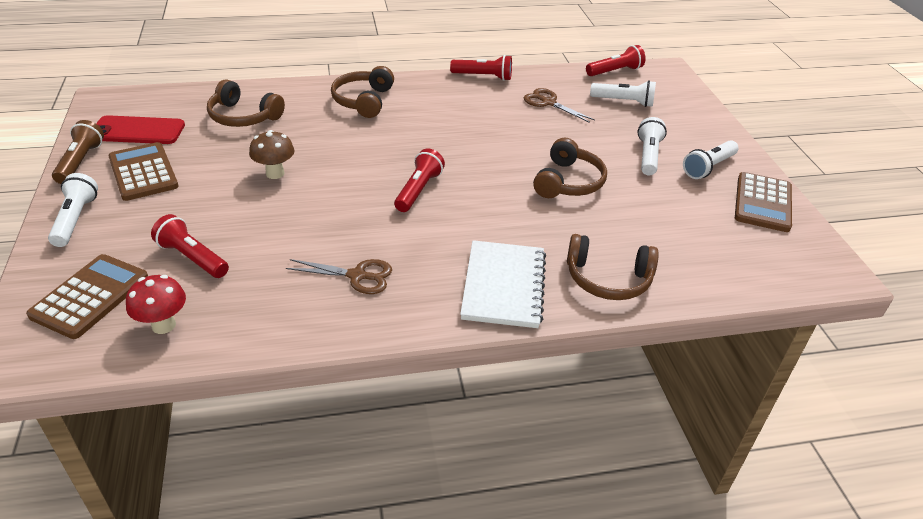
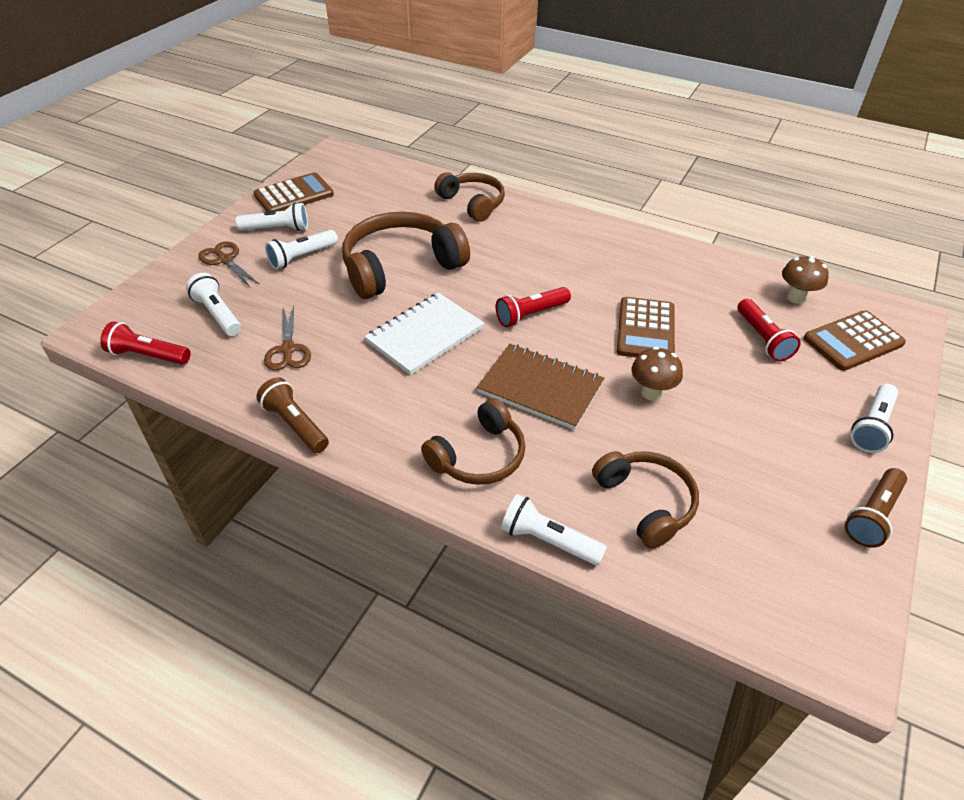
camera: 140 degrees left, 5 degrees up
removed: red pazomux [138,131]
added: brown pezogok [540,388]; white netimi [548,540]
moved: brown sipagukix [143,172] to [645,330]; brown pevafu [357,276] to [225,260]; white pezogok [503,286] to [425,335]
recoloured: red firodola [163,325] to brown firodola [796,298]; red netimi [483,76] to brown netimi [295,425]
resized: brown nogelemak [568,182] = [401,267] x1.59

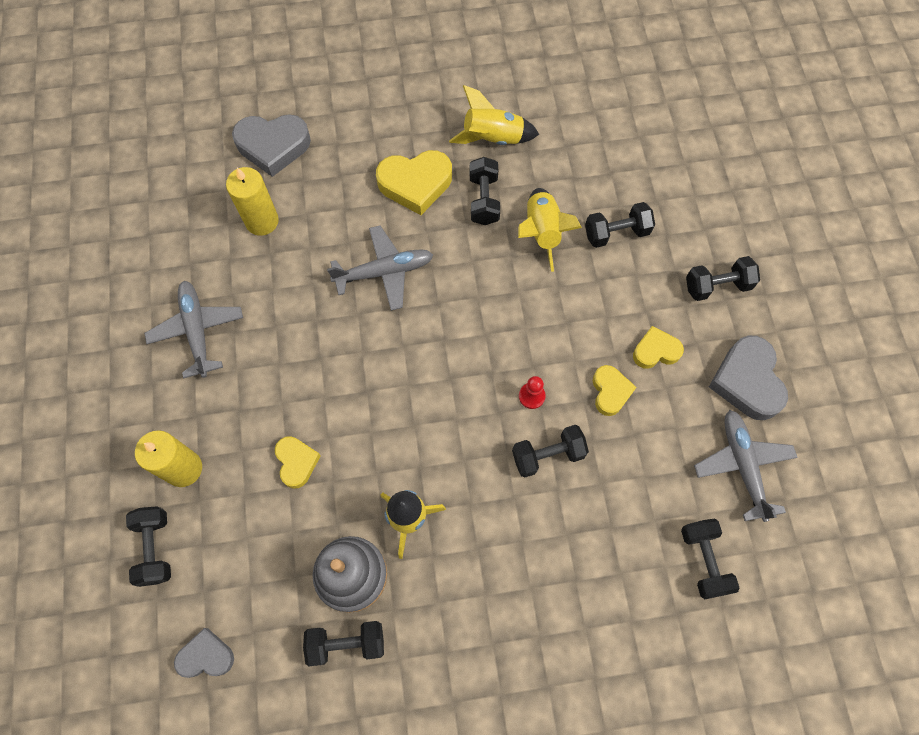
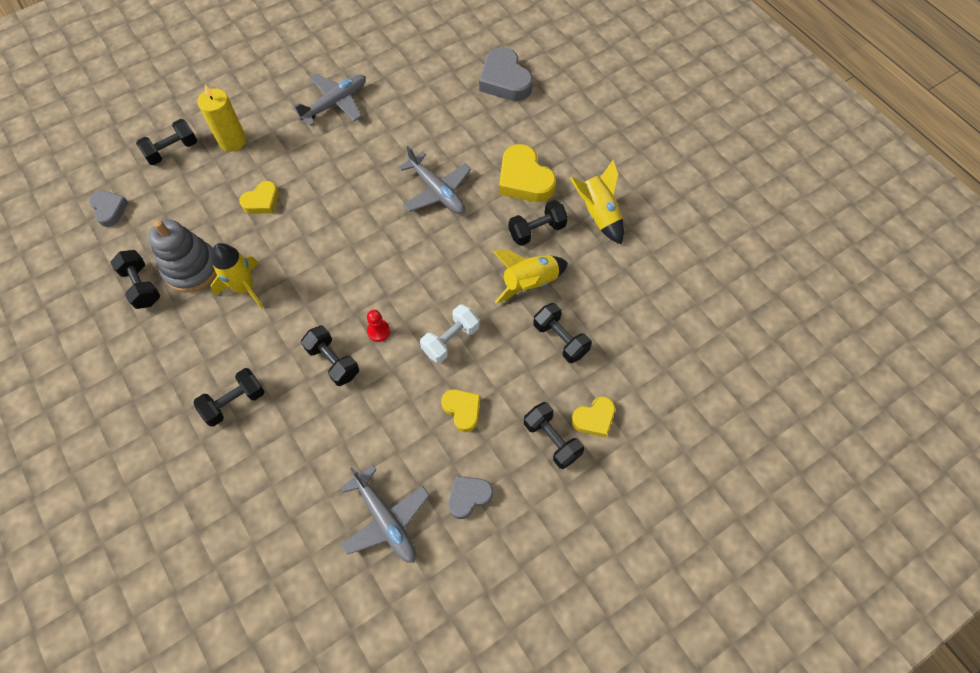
camera: 65 degrees right, 5 degrees down
removed: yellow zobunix [262,221]
added: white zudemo [451,340]
moved: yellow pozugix [610,392] to [594,418]; black zudemo [703,560] to [234,402]
turned: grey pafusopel [742,466] = [385,519] 90 degrees clockwise
resized: grey pozugix [747,381] = [469,497] x0.60

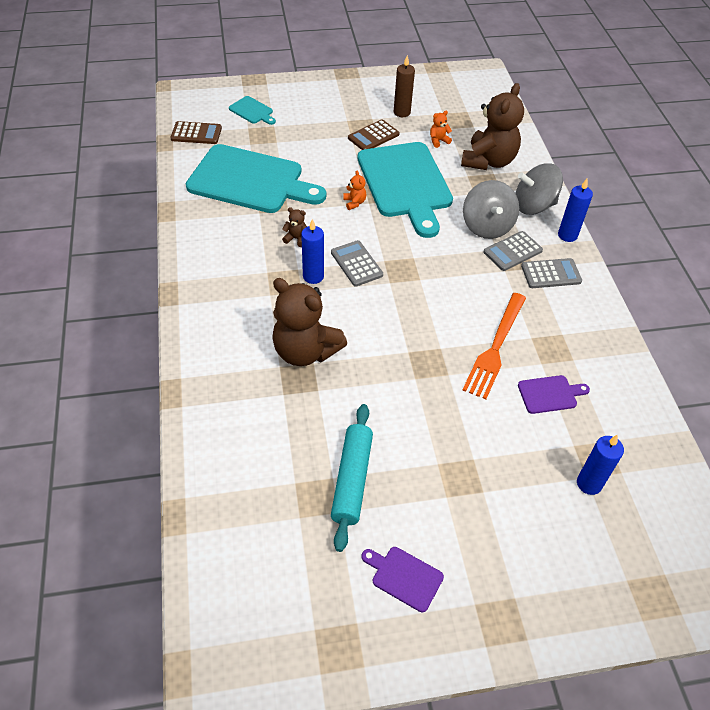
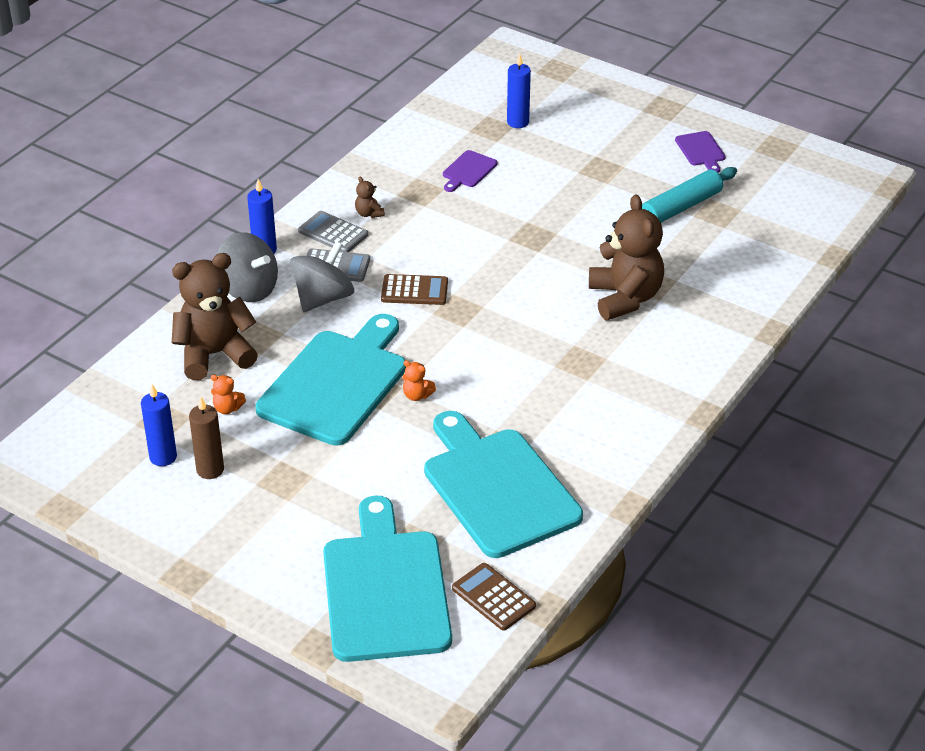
camera: 135 degrees left, 10 degrees down
removed: grey sipagukix [356,264]; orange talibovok [495,348]
moved: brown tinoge [296,239] to [369,213]; blue zobunix [313,276] to [163,457]; brown sipagukix [373,136] to [414,290]
turned: orange tinoge [354,203] = [417,395] 90 degrees counterclockwise; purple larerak [549,394] = [468,171] 90 degrees counterclockwise
resized: turquoise larerak [252,111] = [385,589] x2.41

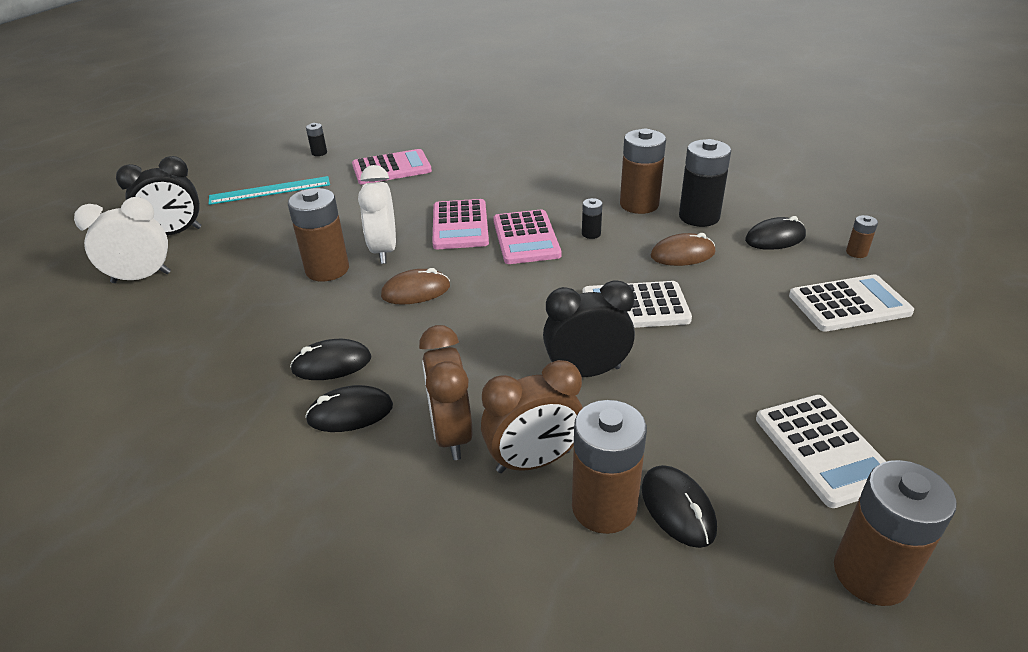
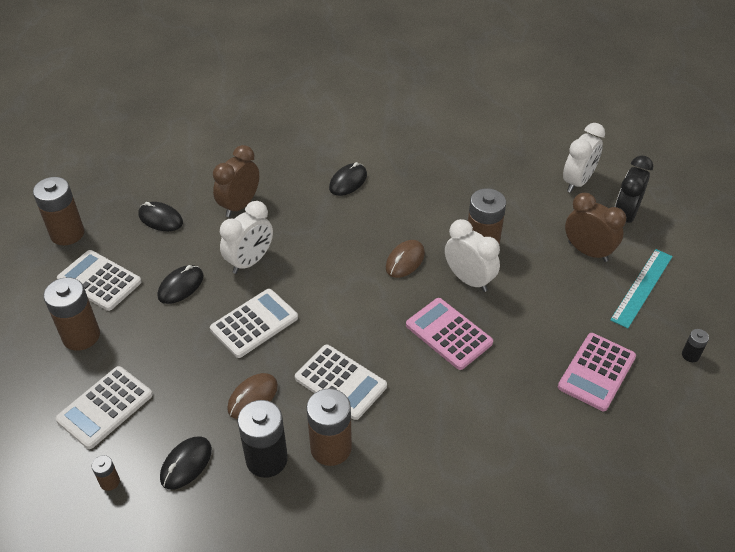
camera: 140 degrees right, 10 degrees up
removed: pink sipagukix [526,238]
moved: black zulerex [332,364] to [181,286]; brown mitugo [451,434] to [588,251]; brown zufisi [604,507] to [81,336]
replaced: black zufisi [591,234] to white sipagukix [340,382]
recoloured: black mitugo [587,372] to white mitugo [250,261]

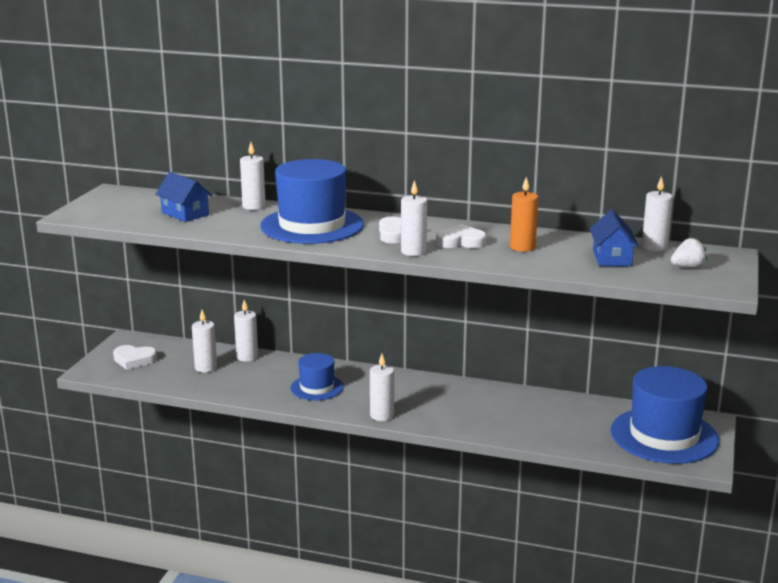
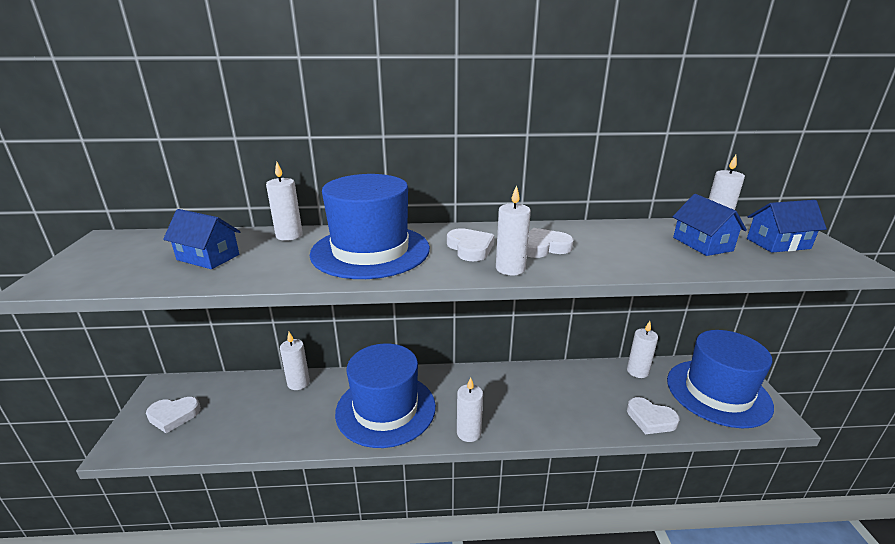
camera: 20 degrees left, 5 degrees up
removed: orange zobunix [522,247]
added: white pozugix [650,419]
moved: white zobunix [206,368] to [637,371]
replaced: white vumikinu [688,267] to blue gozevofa [778,243]
resized: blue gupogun [317,387] = [386,409] x1.85

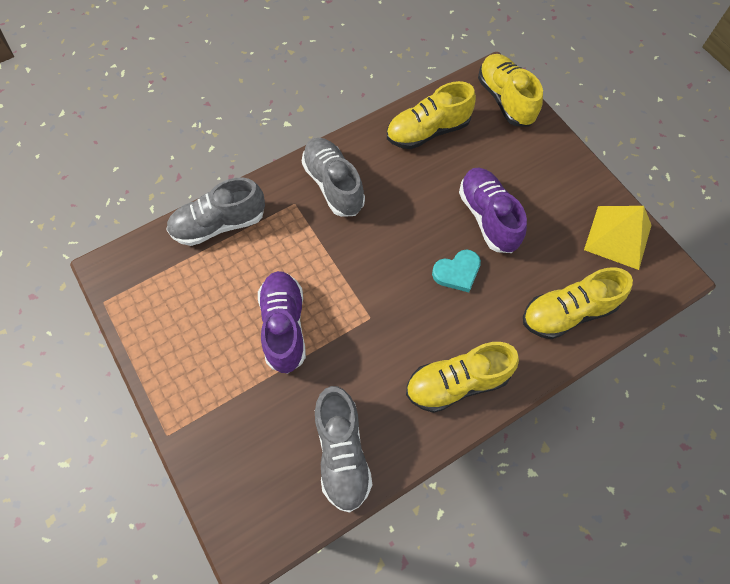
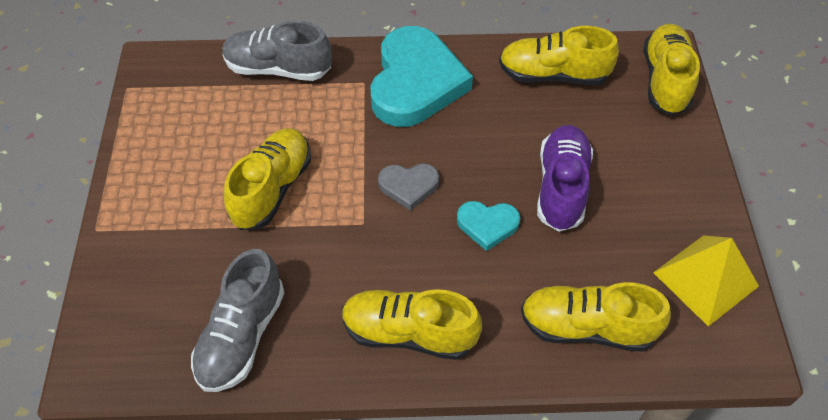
camera: 30 degrees right, 10 degrees down
added: grey pozugix [408,186]
replaced: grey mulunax [333,185] to turquoise pozugix [415,82]
recoloured: purple mulunax [284,326] to yellow mulunax [272,189]

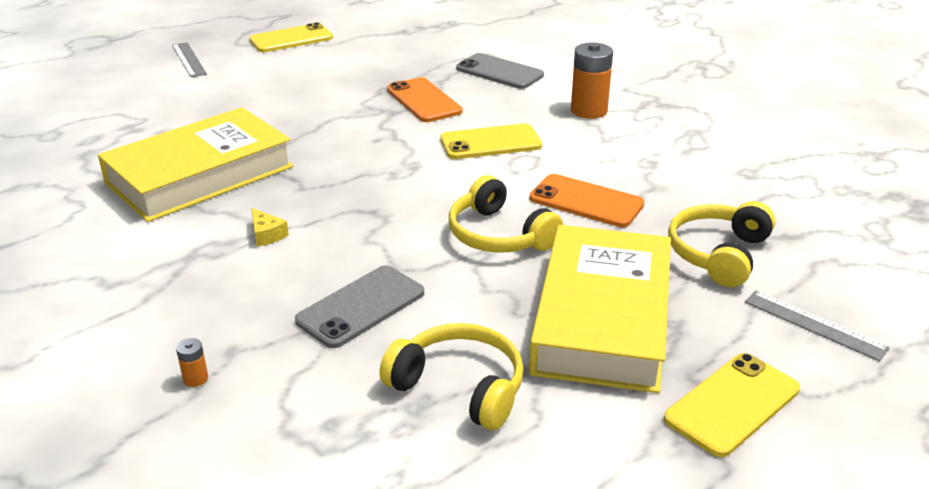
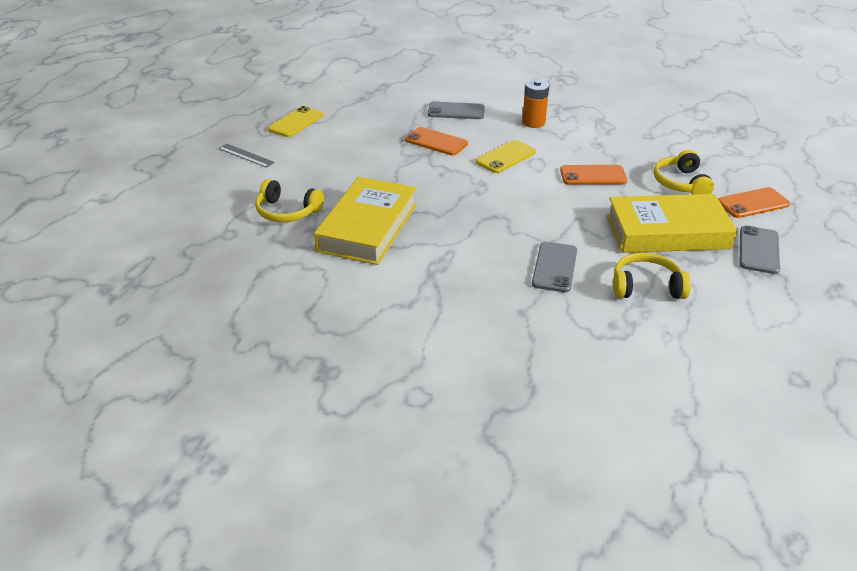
camera: 30 degrees left, 5 degrees up
removed: orange zufisi [195,379]; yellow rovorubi [266,235]
moved: yellow nogelemak [499,235] to [287,211]
replaced: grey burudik [814,325] to orange pazomux [752,203]
recoloured: yellow pazomux [732,404] to grey pazomux [759,250]
turned: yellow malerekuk [602,318] = [667,232] 75 degrees counterclockwise

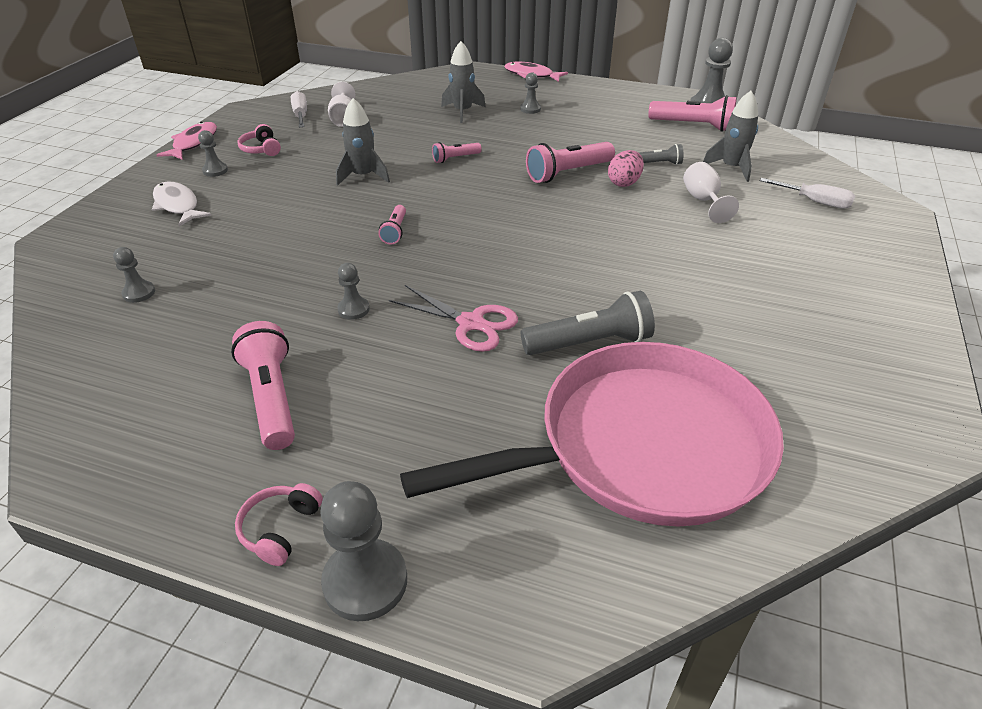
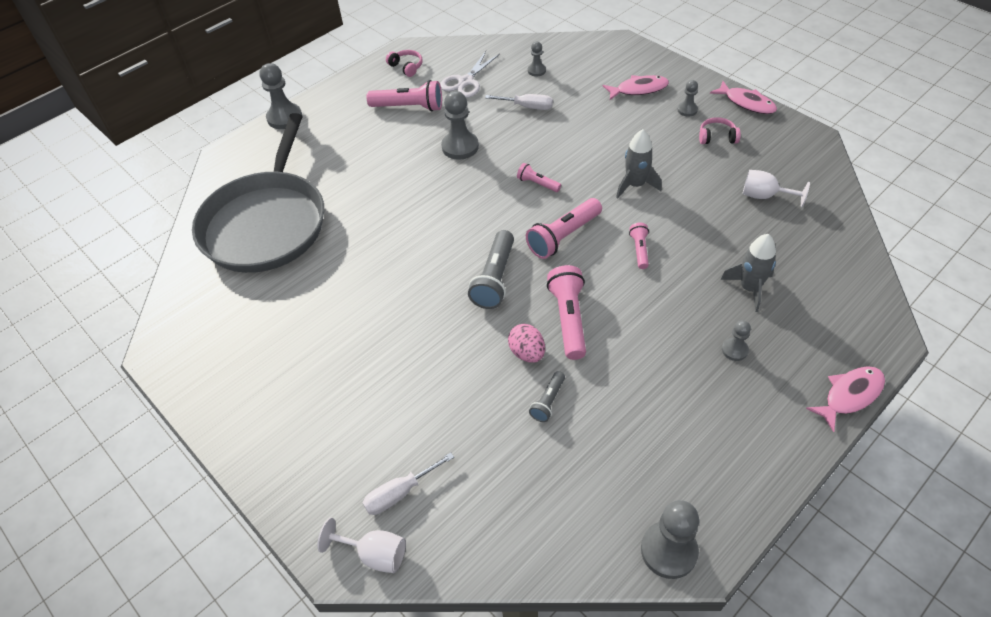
camera: 120 degrees right, 10 degrees up
removed: pink pevafu [471,323]; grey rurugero [731,168]
added: white pevafu [466,81]
moved: pink nogelemak [280,529] to [406,67]; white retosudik [301,115] to [527,107]; grey netimi [589,343] to [495,278]; pink netimi [693,126] to [563,236]; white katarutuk [703,201] to [374,554]
recoloured: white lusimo [178,205] to pink lusimo [638,89]; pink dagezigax [641,446] to grey dagezigax [266,223]
resized: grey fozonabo [353,309] = [460,147] x1.83

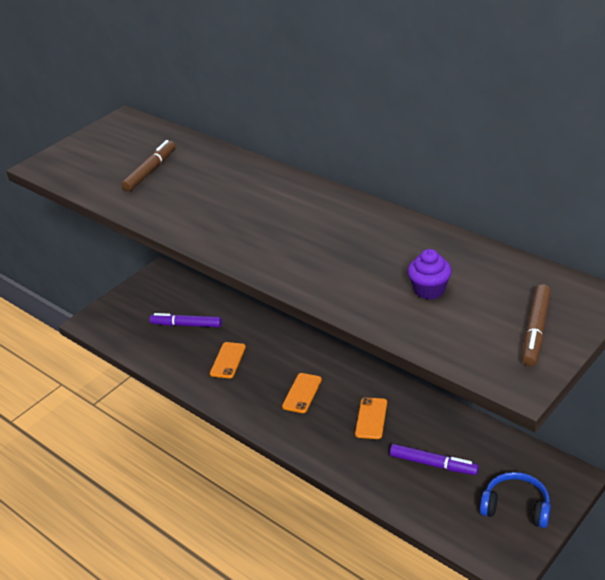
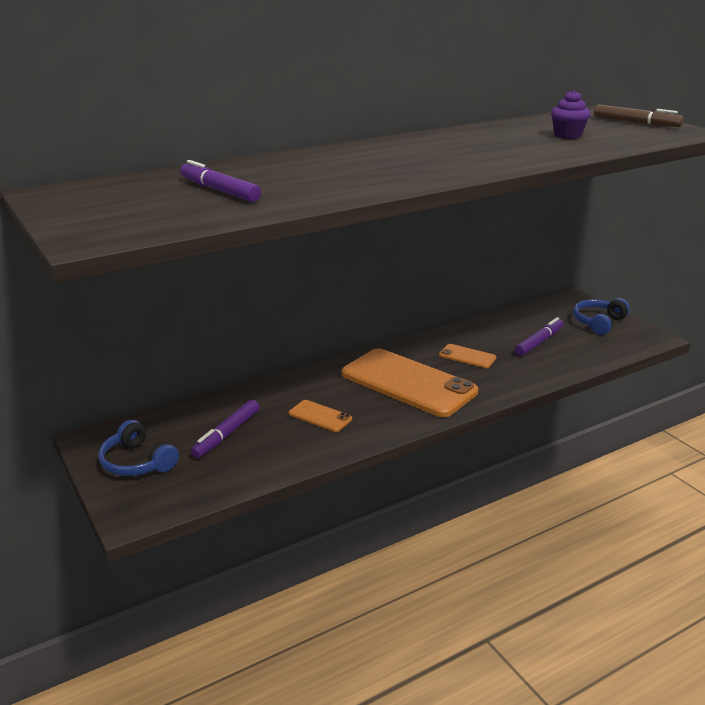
camera: 75 degrees left, 10 degrees down
added: blue nogelemak [137,462]
recoloured: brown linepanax [150,171] to purple linepanax [219,190]
resized: orange pazomux [302,393] = [408,383] x2.31

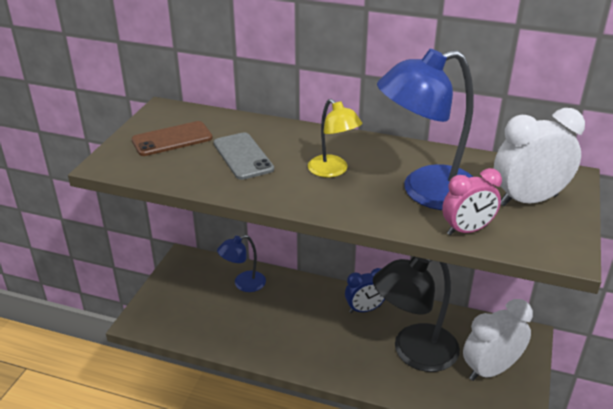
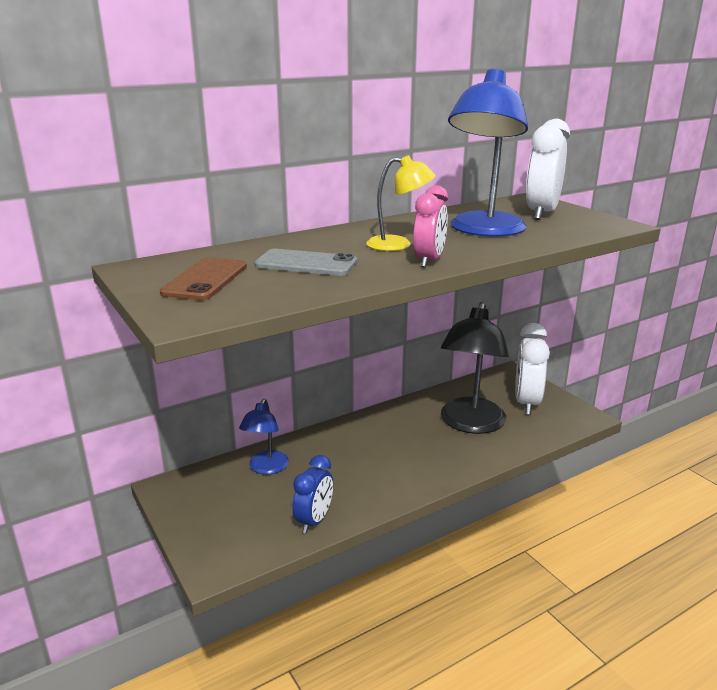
camera: 50 degrees left, 10 degrees down
moved: blue mitugo [364,309] to [314,520]; pink mitugo [467,230] to [429,261]

